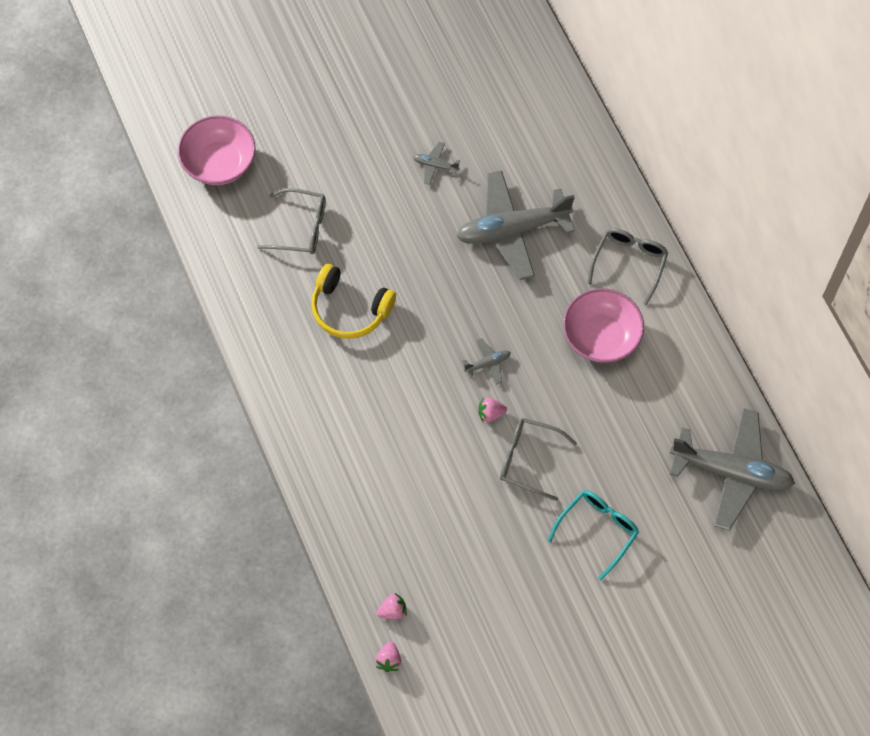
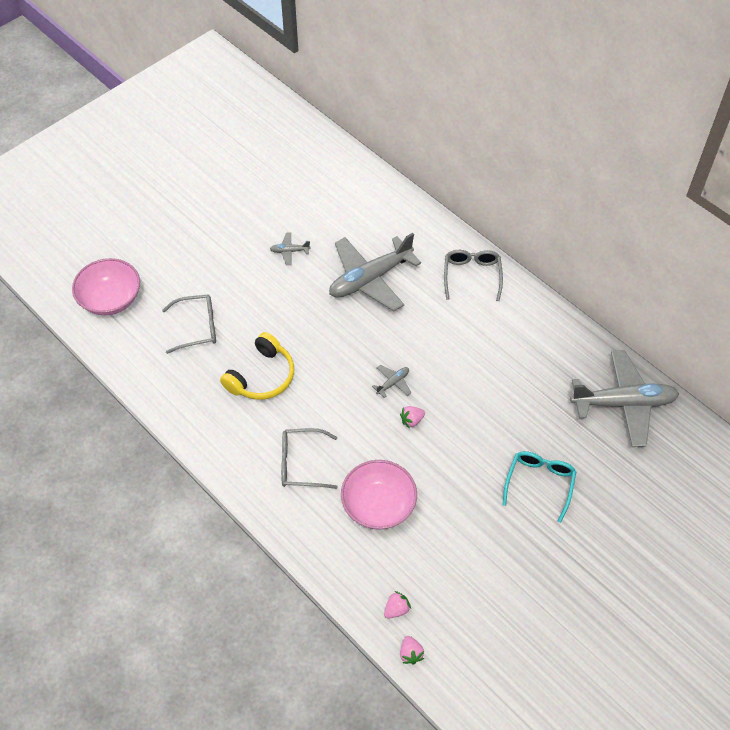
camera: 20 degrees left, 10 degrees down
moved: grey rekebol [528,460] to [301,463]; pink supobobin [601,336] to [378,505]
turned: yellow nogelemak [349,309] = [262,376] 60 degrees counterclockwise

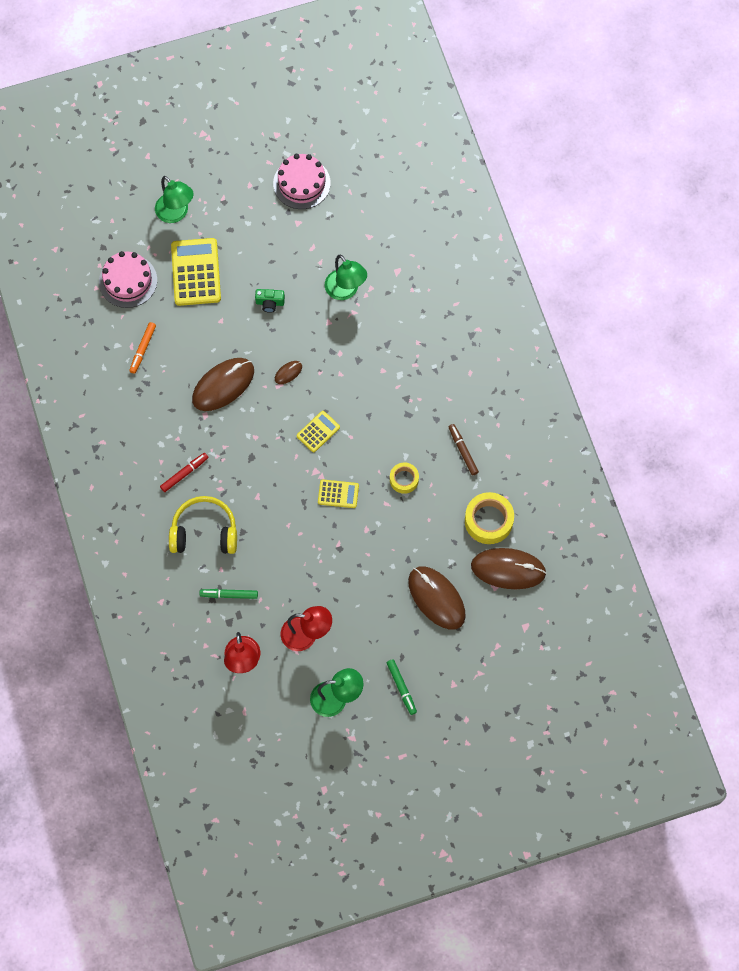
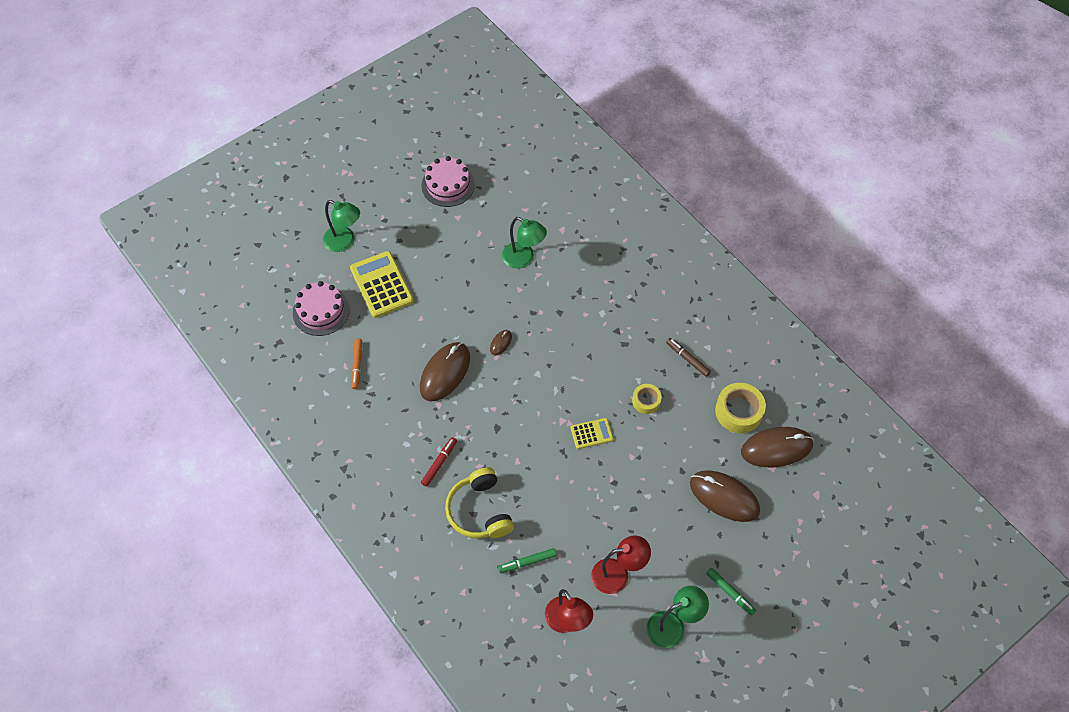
camera: 20 degrees left, 10 degrees down
removed: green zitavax [270,303]; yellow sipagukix [318,431]
turned: yellow nogelemak [204,532] = [480,511] 90 degrees counterclockwise

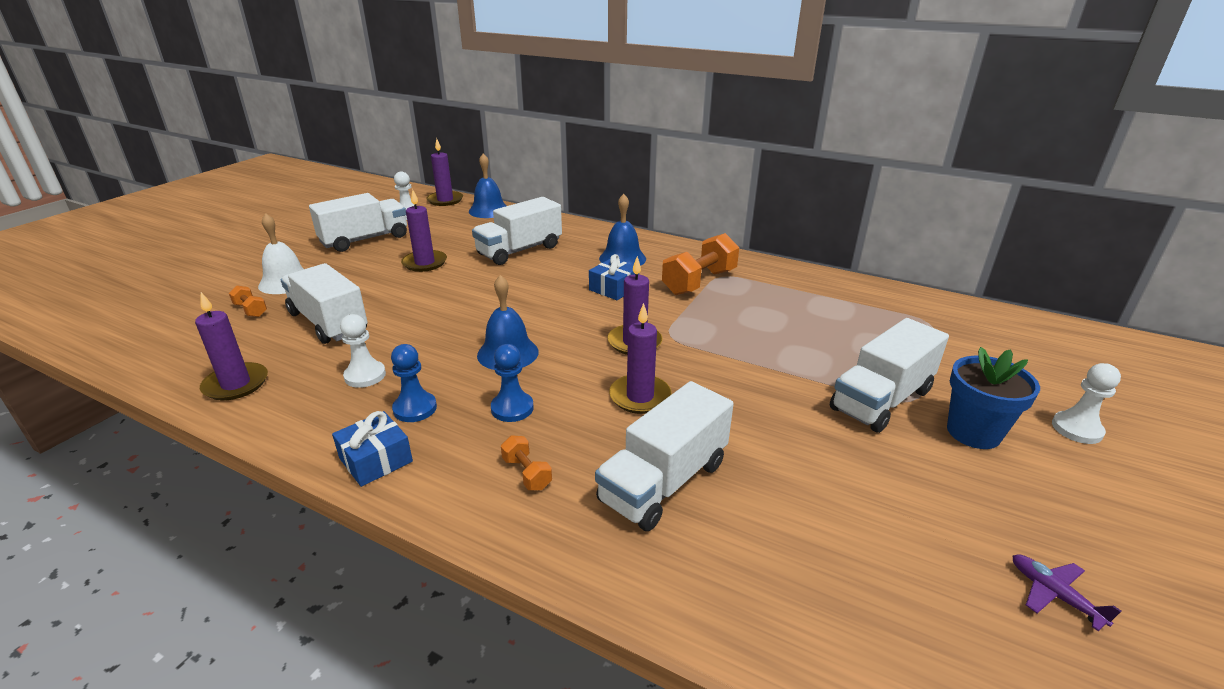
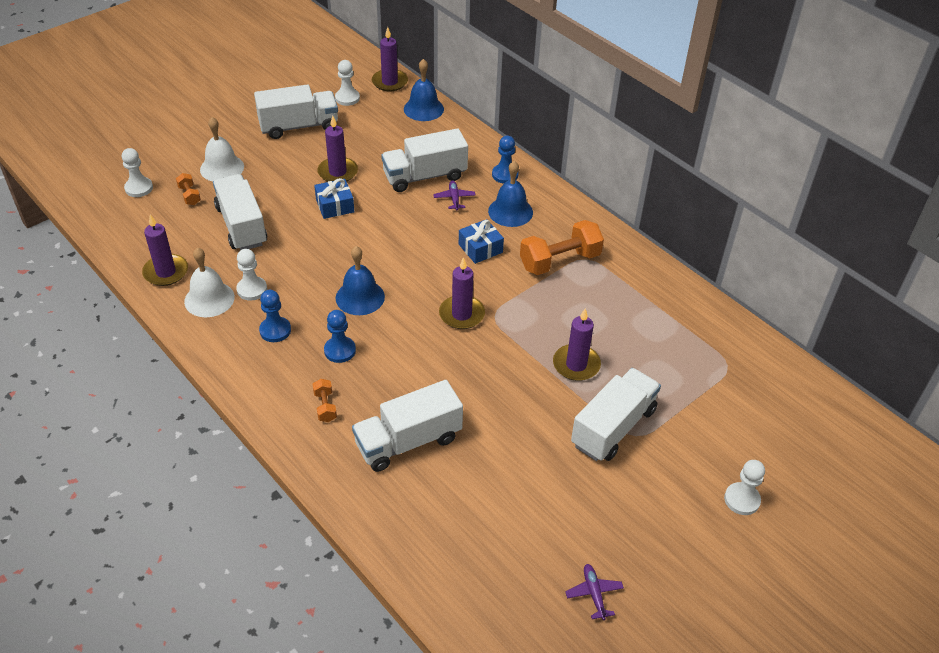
camera: 20 degrees right, 15 degrees up
removed: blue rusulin [973,432]
added: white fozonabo [139,188]; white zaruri [209,299]; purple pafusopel [454,198]; blue fozonabo [505,175]
moved: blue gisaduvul [376,460] to [335,206]; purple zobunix [640,397] to [576,365]
turned: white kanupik [881,400] = [613,427] 150 degrees clockwise

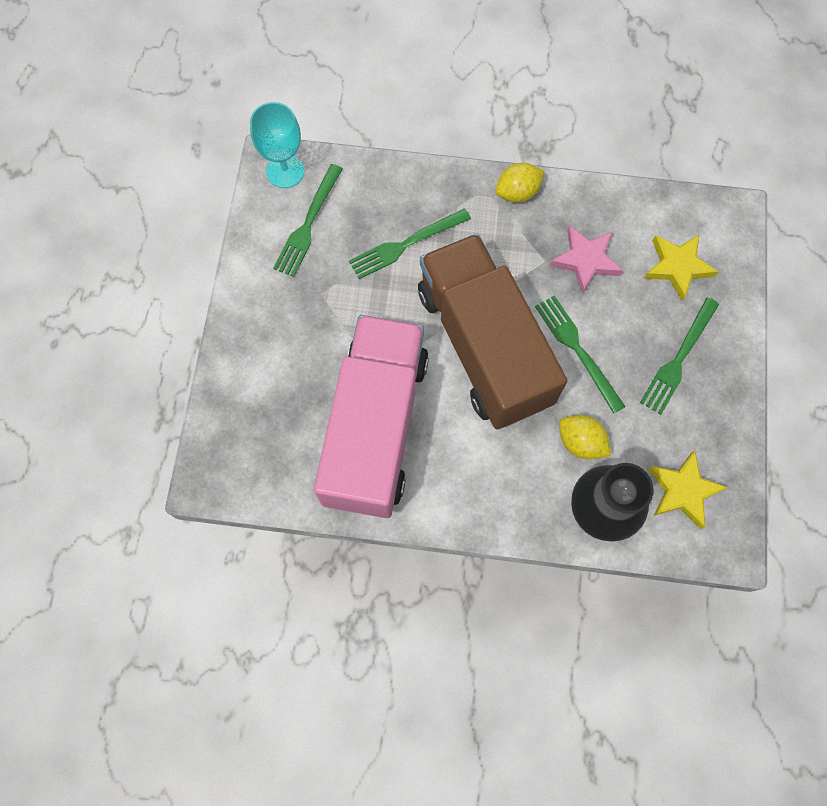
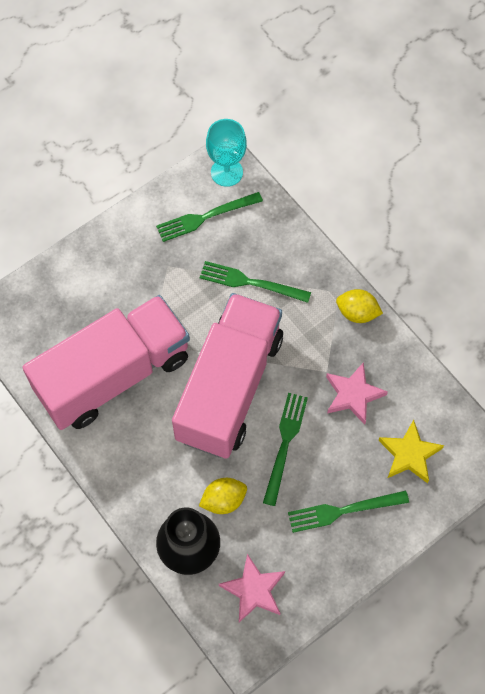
camera: 45 degrees right, 5 degrees down
recoloured: brown kanupik [484,346] to pink kanupik [229,387]; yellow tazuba [683,491] to pink tazuba [254,590]
turned: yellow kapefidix [580,442] = [223,500] 75 degrees clockwise

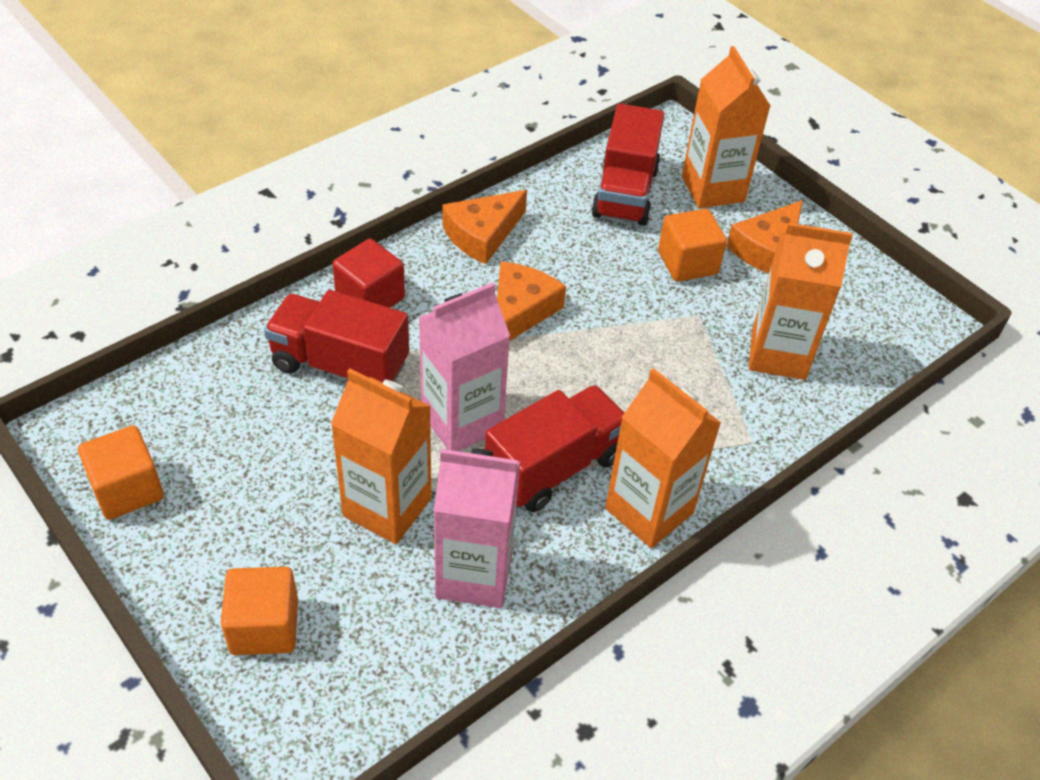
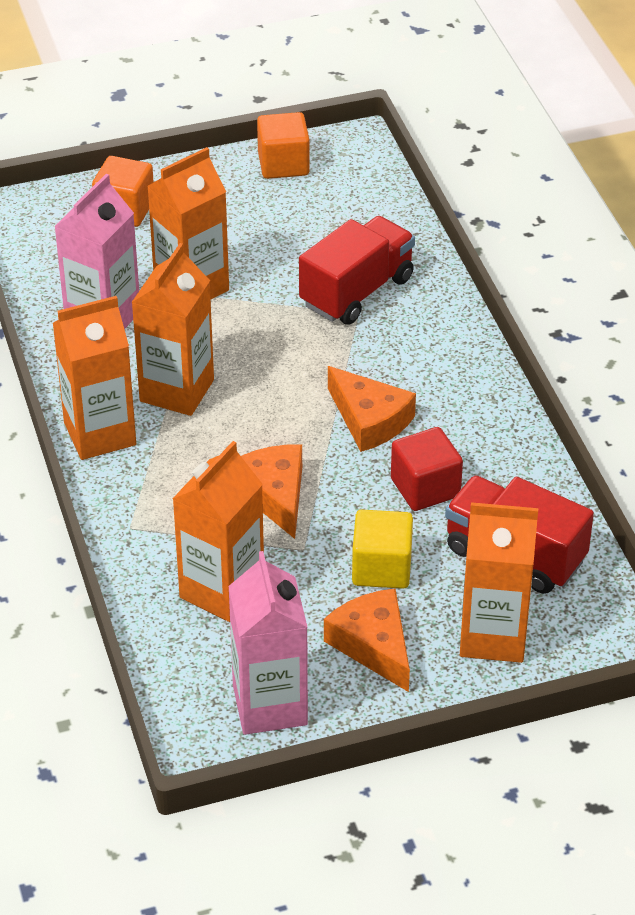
camera: 115 degrees right, 5 degrees down
moved: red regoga [370,298] to [425,488]; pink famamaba [462,421] to [270,705]; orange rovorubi [482,234] to [274,494]
replaced: red kanupik [554,466] to orange famamaba [177,390]
recoloured: orange regoga [687,263] to yellow regoga [381,568]

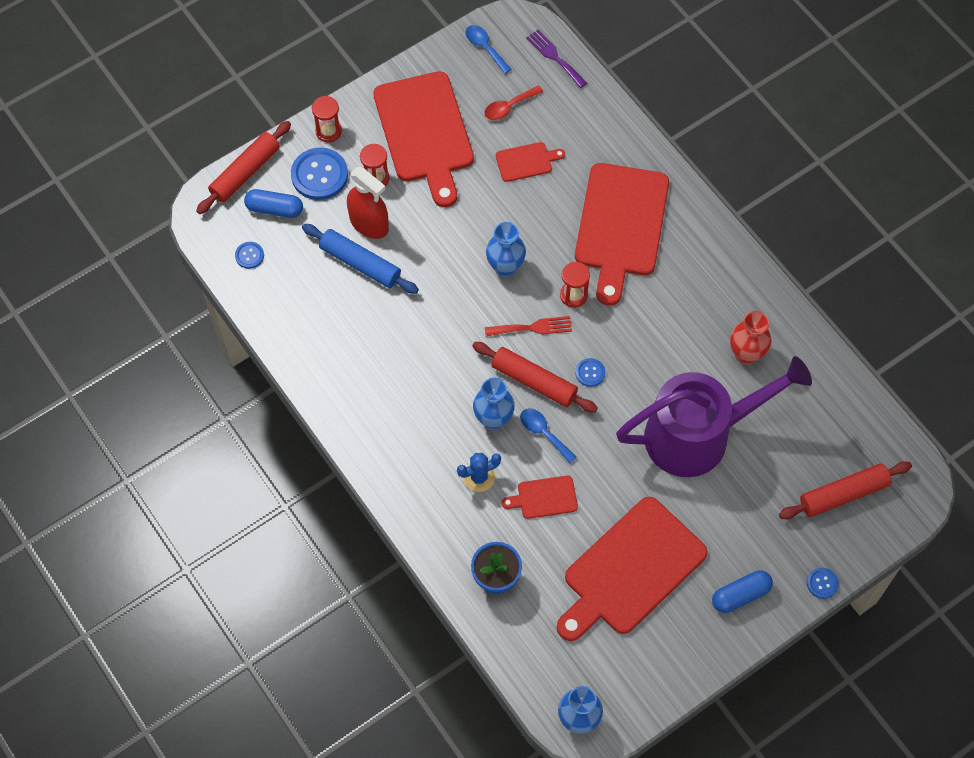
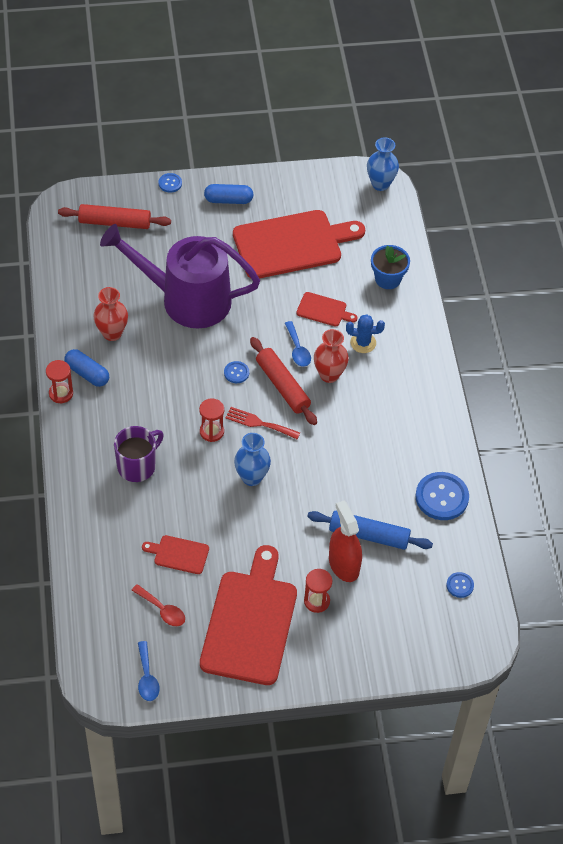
camera: 155 degrees left, 10 degrees down
removed: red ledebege [245,172]; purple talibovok [554,57]
moved: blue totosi [274,209] to [87,373]; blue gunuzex [319,175] to [442,497]; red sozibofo [328,131] to [61,393]
replaced: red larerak [621,225] to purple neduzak [137,466]
recoloured: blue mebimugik [493,419] to red mebimugik [329,375]
turned: blue ledebege [360,263] = [369,535] 45 degrees counterclockwise; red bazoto [508,107] = [162,610] 45 degrees clockwise

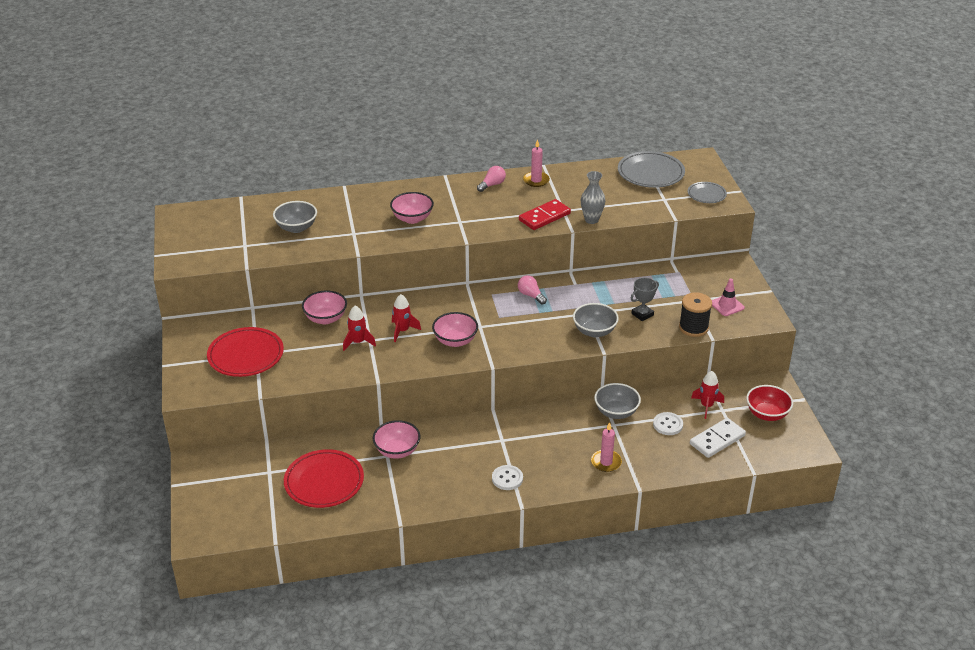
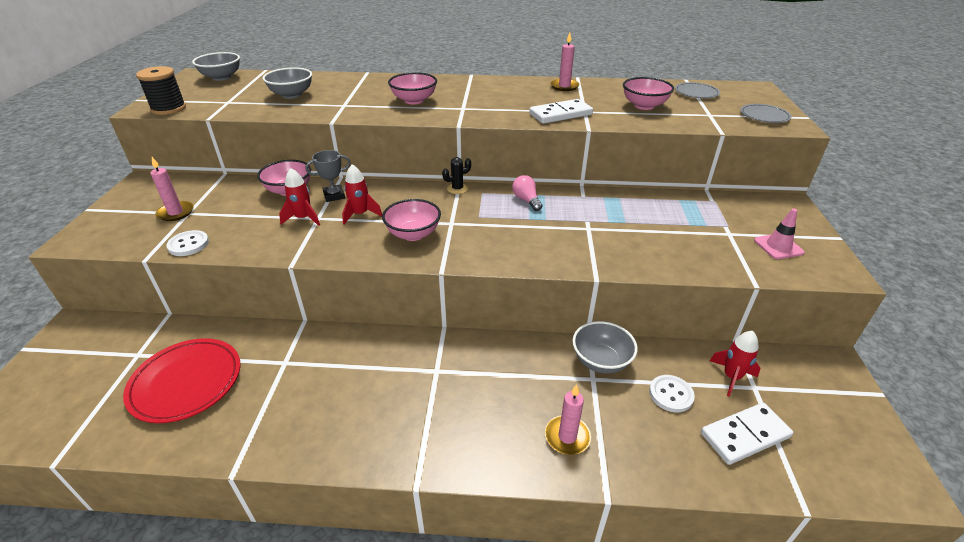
camera: 15 degrees right, 0 degrees up
removed: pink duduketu [492,185]; grey mebimugik [591,220]; red supobobin [767,414]
added: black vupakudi [457,189]
moved: pink supobobin [397,451] to [644,106]; white gunuzex [507,478] to [188,244]; grey supobobin [594,331] to [221,77]; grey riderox [642,314] to [334,196]; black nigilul [693,327] to [168,109]
replaced: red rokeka [246,355] to pink zobunix [176,213]
recoloured: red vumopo [544,217] to white vumopo [560,114]
resized: grey rokeka [650,173] = [696,93] x0.57

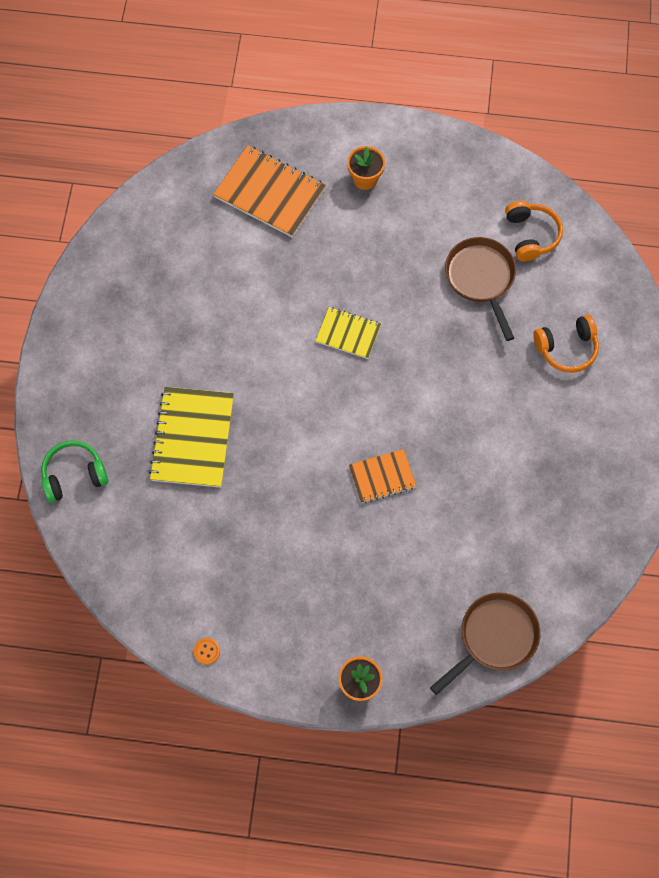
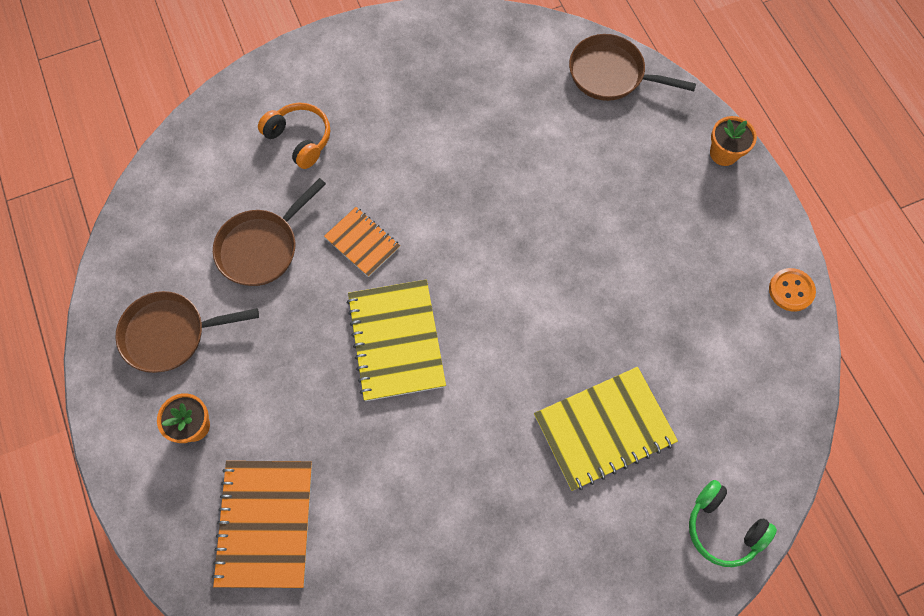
camera: 120 degrees left, 0 degrees up
removed: orange nogelemak [531,235]
added: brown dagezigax [170,334]
moved: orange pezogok [382,477] to [362,242]
resized: orange gunuzex [207,651] = [791,290] x1.60; yellow pezogok [348,333] = [396,341] x1.72

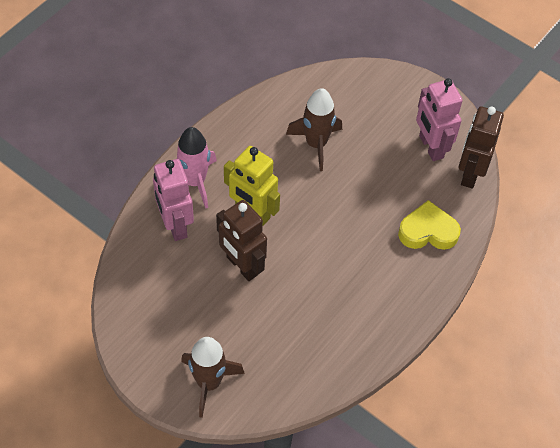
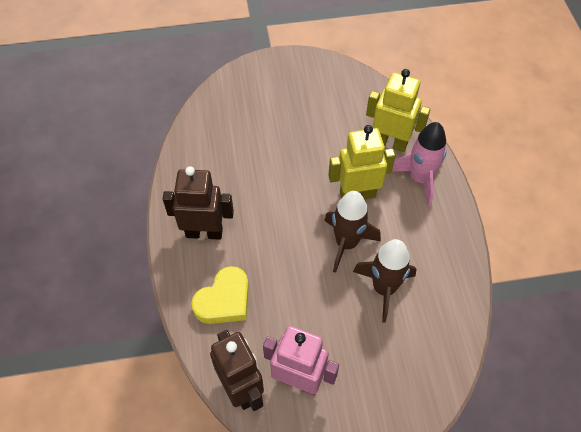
camera: 135 degrees right, 0 degrees up
moved: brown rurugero [209,383] to [346,243]; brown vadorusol [242,266] to [204,232]
recoloured: pink vadorusol [175,225] to yellow vadorusol [390,142]

